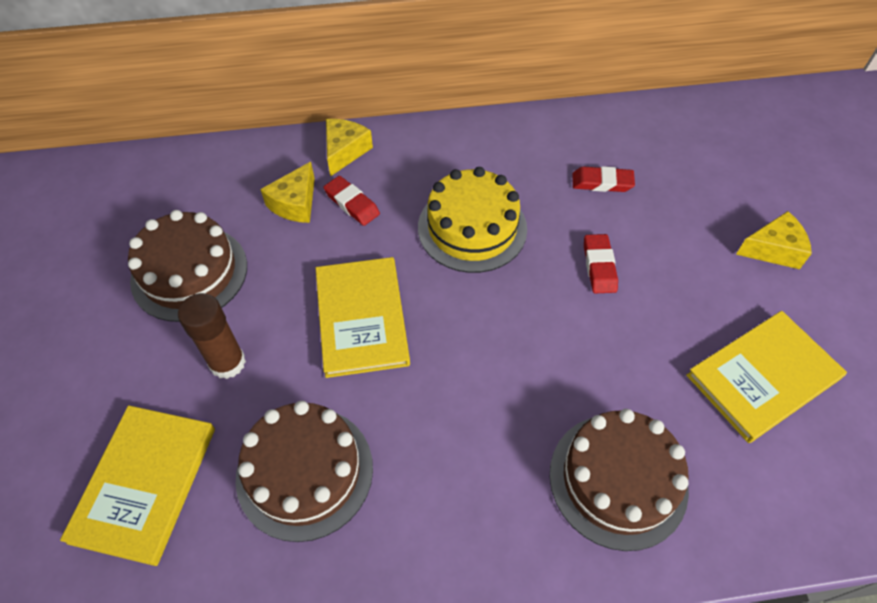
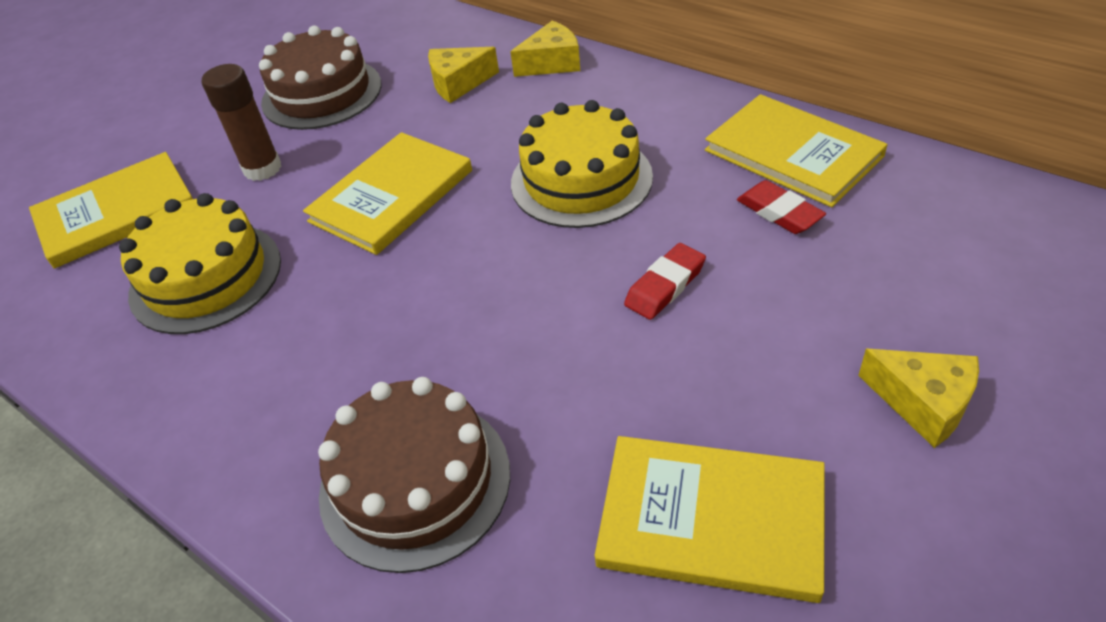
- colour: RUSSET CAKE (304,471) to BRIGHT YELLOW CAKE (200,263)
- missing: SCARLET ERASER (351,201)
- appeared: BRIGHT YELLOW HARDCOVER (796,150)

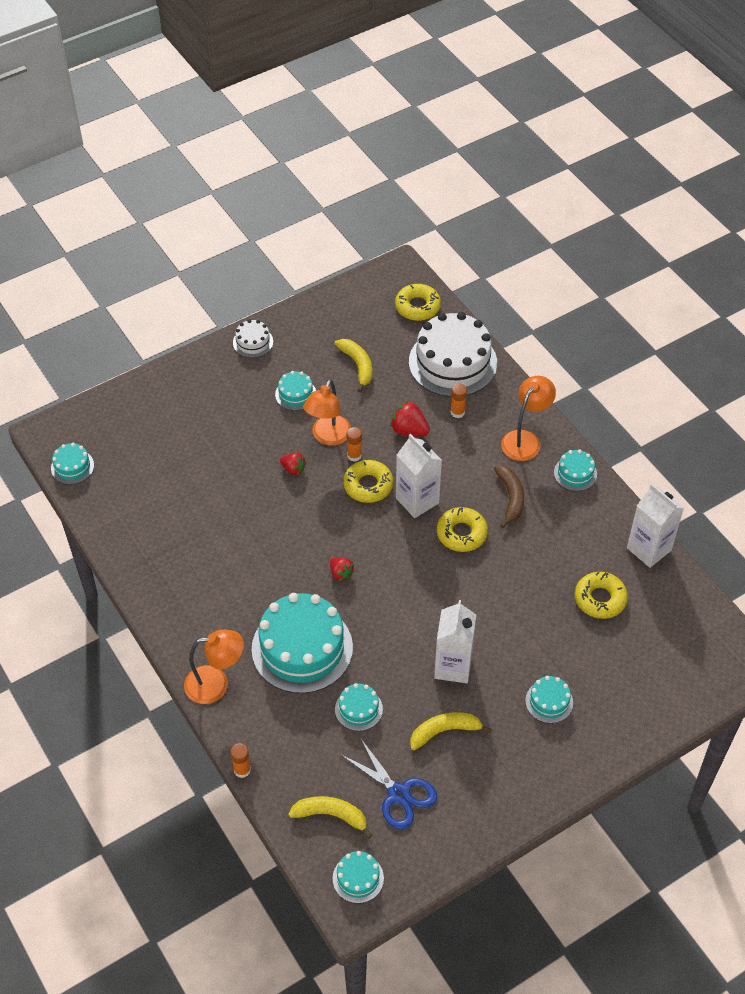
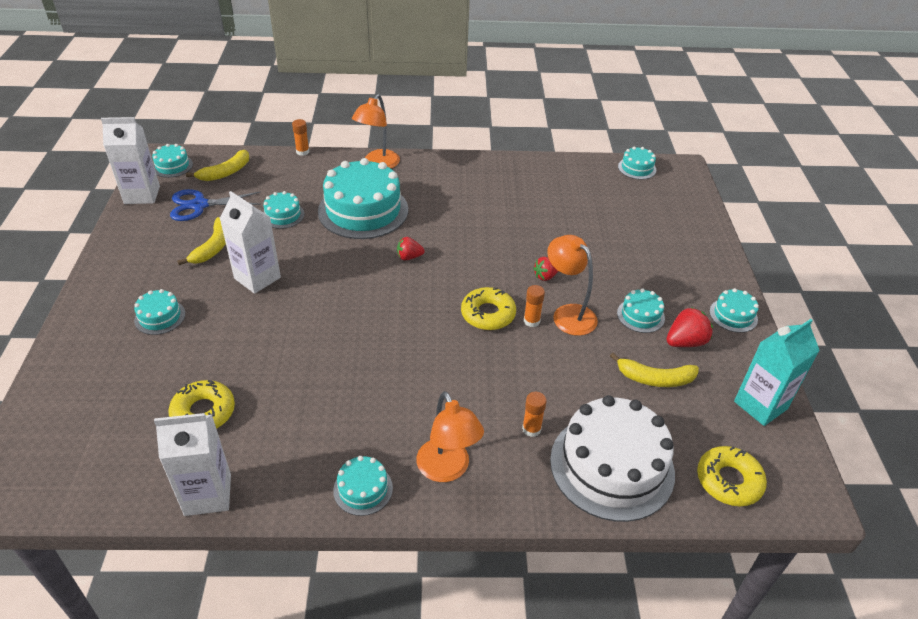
- colour: SNOW-WHITE CAKE (253,338) to AQUA CAKE (734,310)
- relocated: SCARLET TOY STRAWBERRY (410,418) to (689,327)
- relocated: SNOW-WHITE MILK CARTON (419,476) to (130,160)
- missing: BRIGHT YELLOW DOUGHNUT (462,529)
- missing: RUSSET BANANA FRUIT (509,497)
- appeared: AQUA MILK CARTON (777,372)

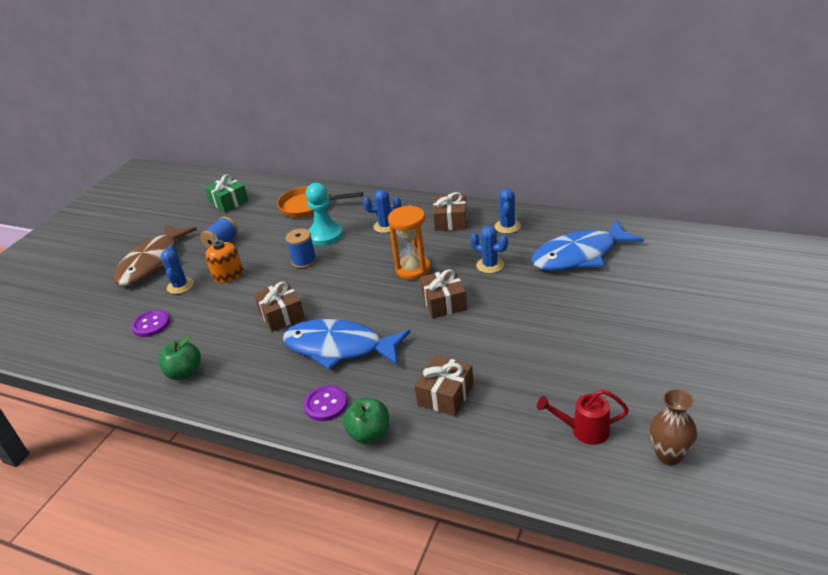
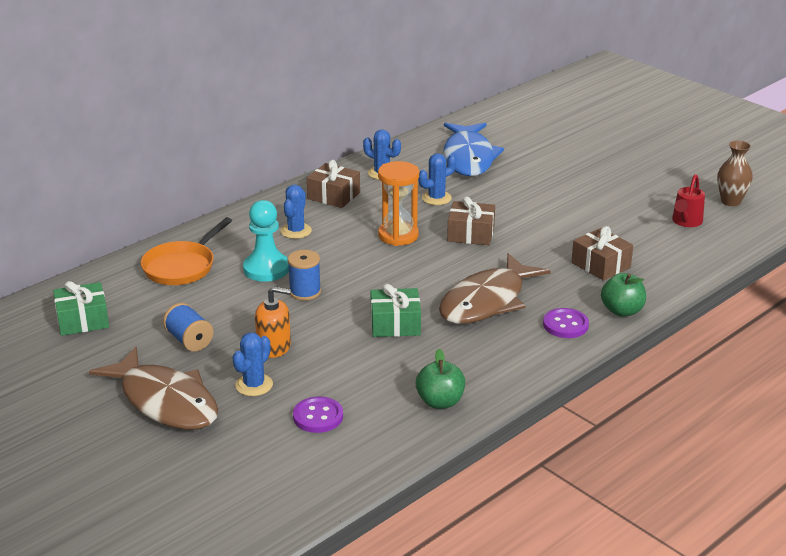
- spun: ROYAL BLUE CACTUS (177,269) = (252,364) 75 degrees counterclockwise
- colour: RUSSET WRAPPED GIFT (279,306) to GREEN WRAPPED GIFT (396,310)
- colour: ROYAL BLUE TOY FISH (347,344) to RUSSET TOY FISH (495,288)

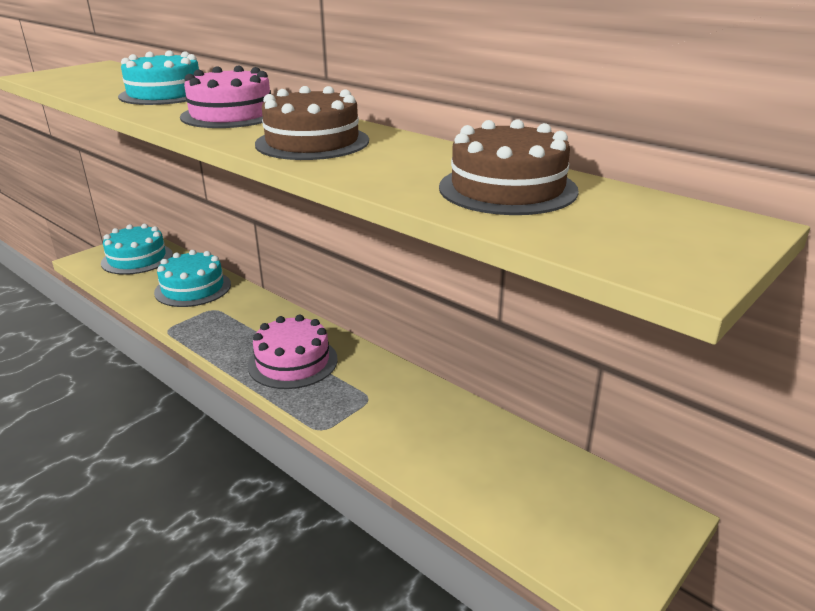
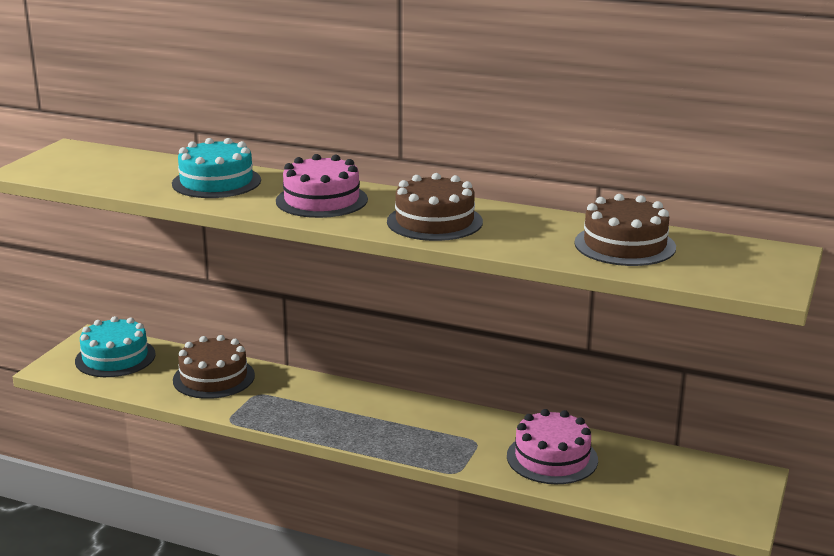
- colour: AQUA CAKE (192,278) to RUSSET CAKE (214,367)
- relocated: ROSE-PINK CAKE (293,352) to (552,446)

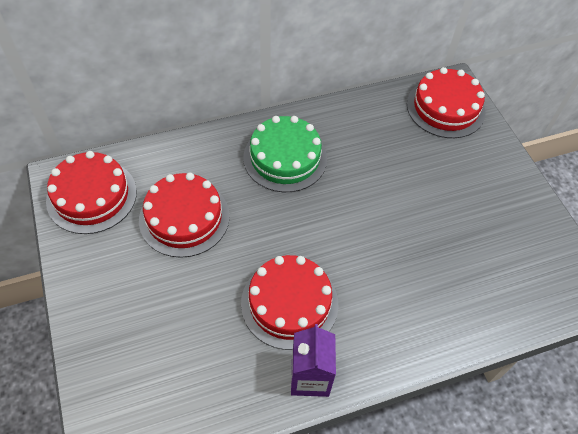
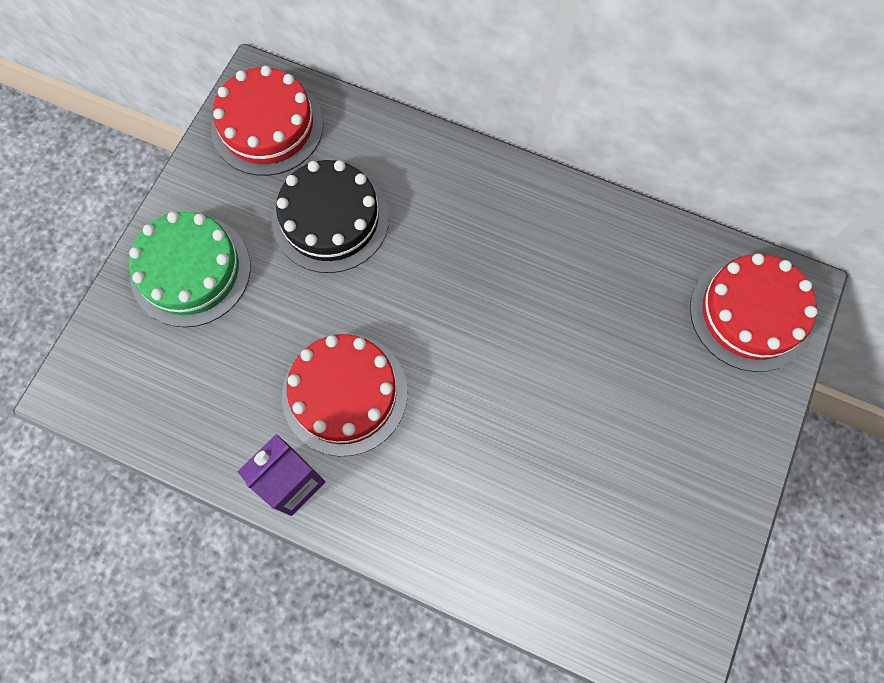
- colour: SCARLET CAKE (184,215) to EBONY CAKE (330,216)
- relocated: GREEN CAKE (285,154) to (190,269)

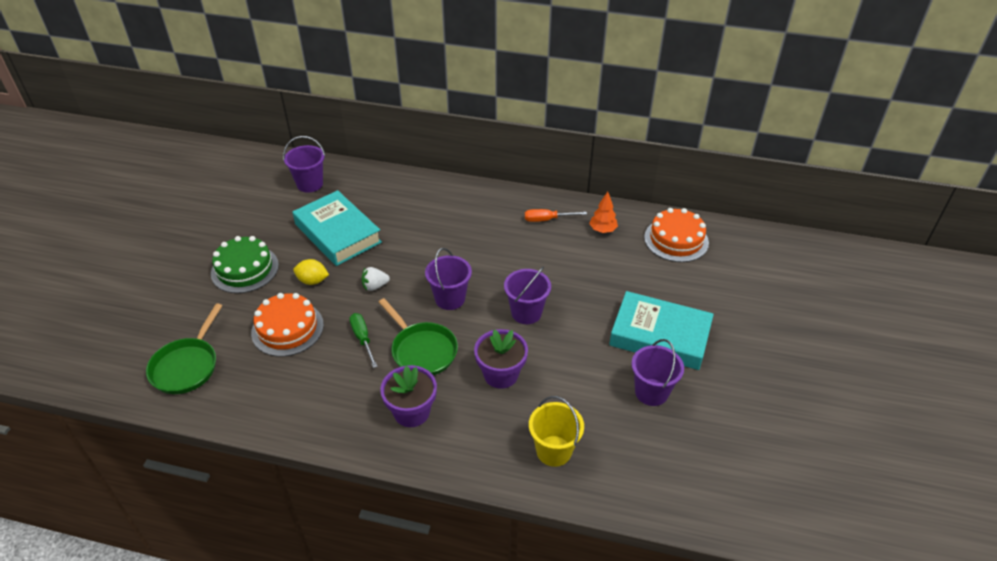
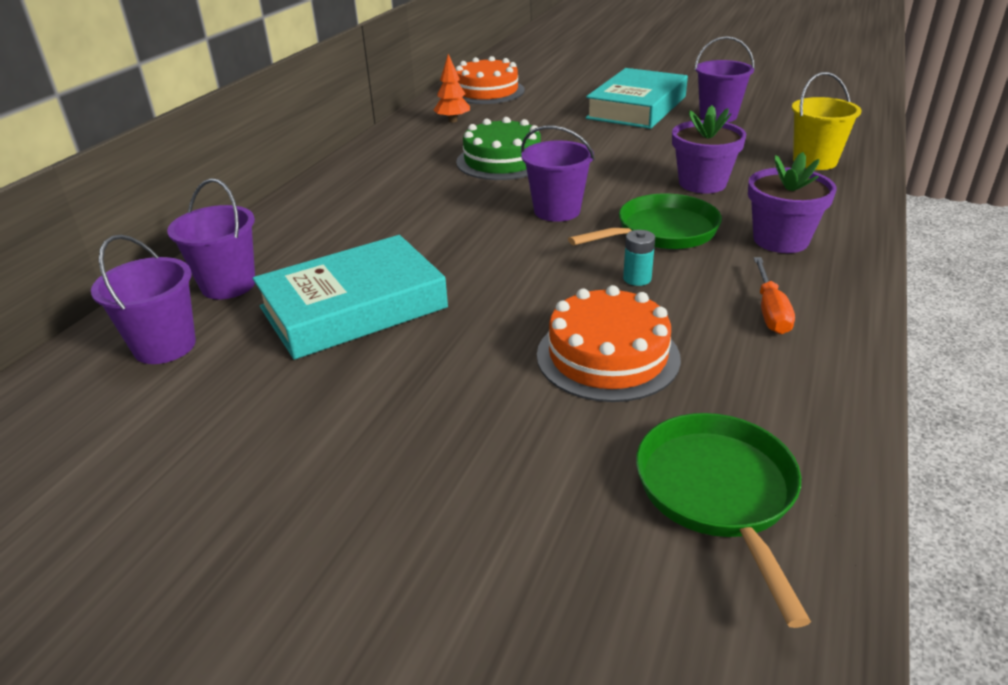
- spun: GREEN PAN (184,348) = (723,520) 120 degrees counterclockwise
- relocated: GREEN CAKE (245,264) to (498,148)
- missing: BRIGHT YELLOW CITRUS FRUIT (311,272)
- exchanged: GREEN HAND SCREWDRIVER (363,340) to AQUA BATTERY (639,258)
- missing: SNOW-WHITE TOY STRAWBERRY (375,279)
- relocated: ROYAL PURPLE SAND BUCKET (527,295) to (211,238)
- relocated: ORANGE-COLOURED HAND SCREWDRIVER (556,215) to (774,295)

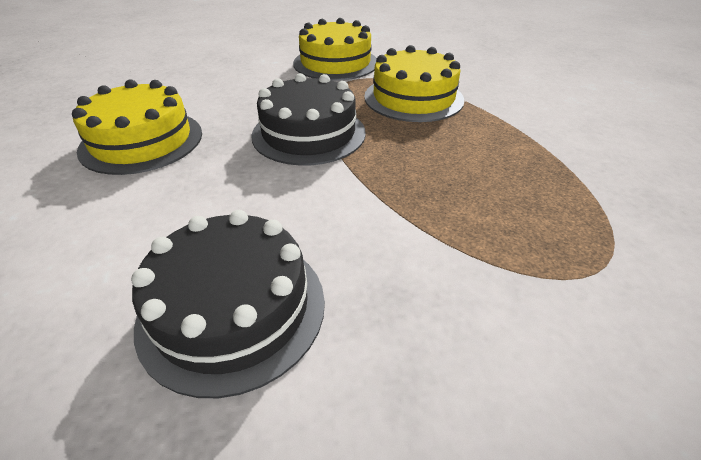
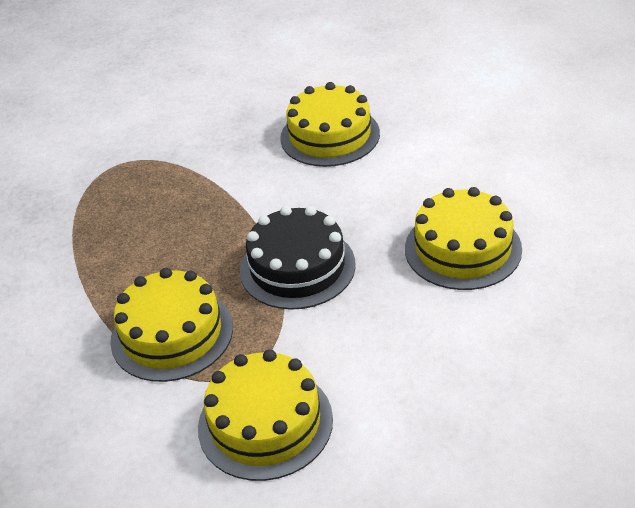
- colour: EBONY CAKE (228,304) to BRIGHT YELLOW CAKE (330,124)

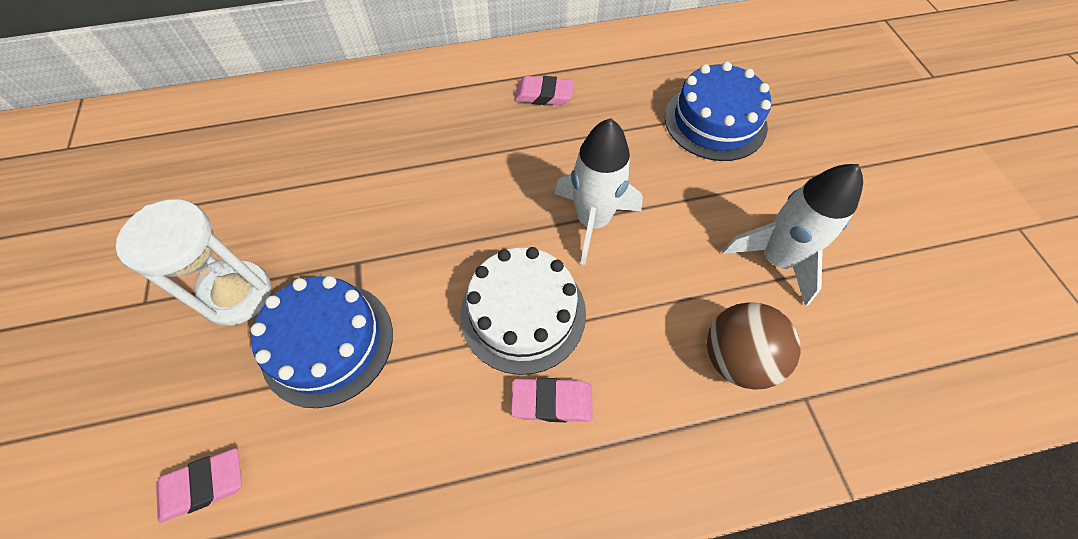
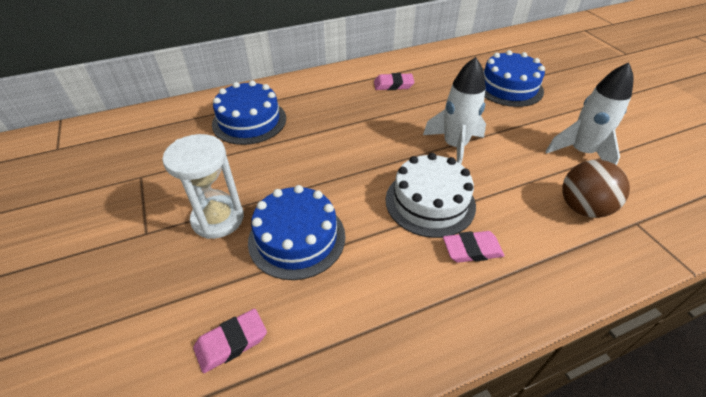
- appeared: ROYAL BLUE CAKE (249,112)

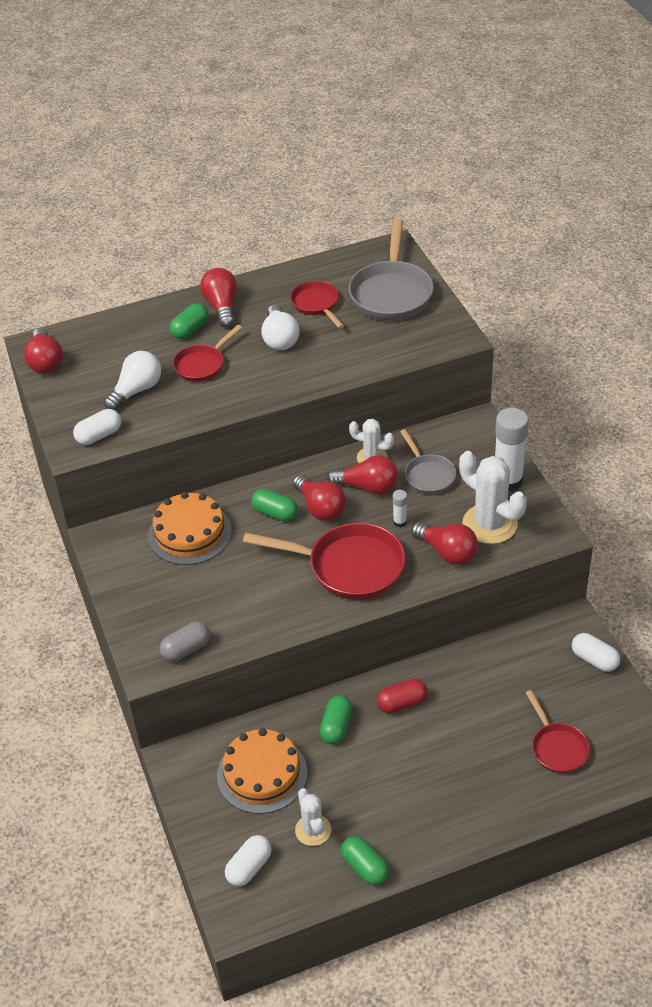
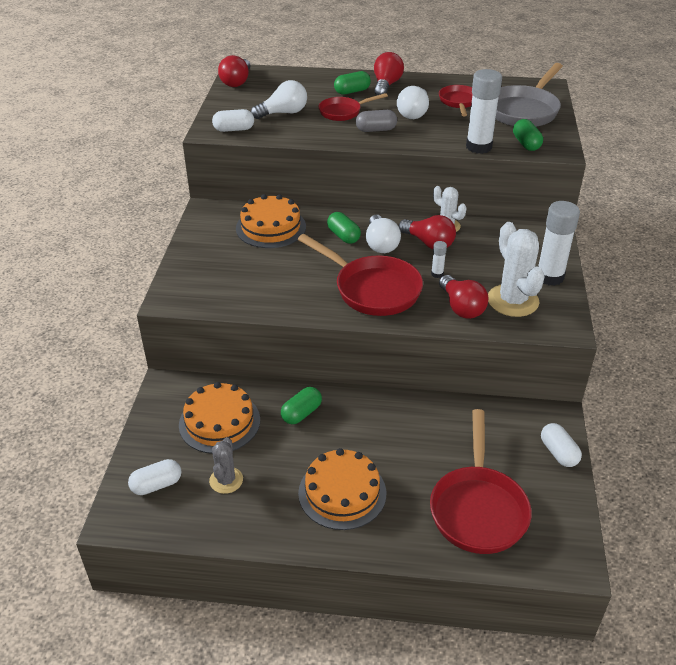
- relocated: GREY CAPSULE (184,641) to (376,121)
- colour: SCARLET BULB (319,498) to SNOW-WHITE BULB (383,234)
- colour: SNOW-WHITE CACTUS (313,817) to GREY CACTUS (226,465)
- relocated: GREEN CAPSULE (365,860) to (528,135)
- missing: SCARLET CAPSULE (402,696)
- missing: GREY PAN (428,461)
- size: SCARLET PAN (558,732) = (481,481) x1.74
- appeared: ORANGE-COLOURED CAKE (342,489)
- appeared: SNOW-WHITE GLUE (484,111)

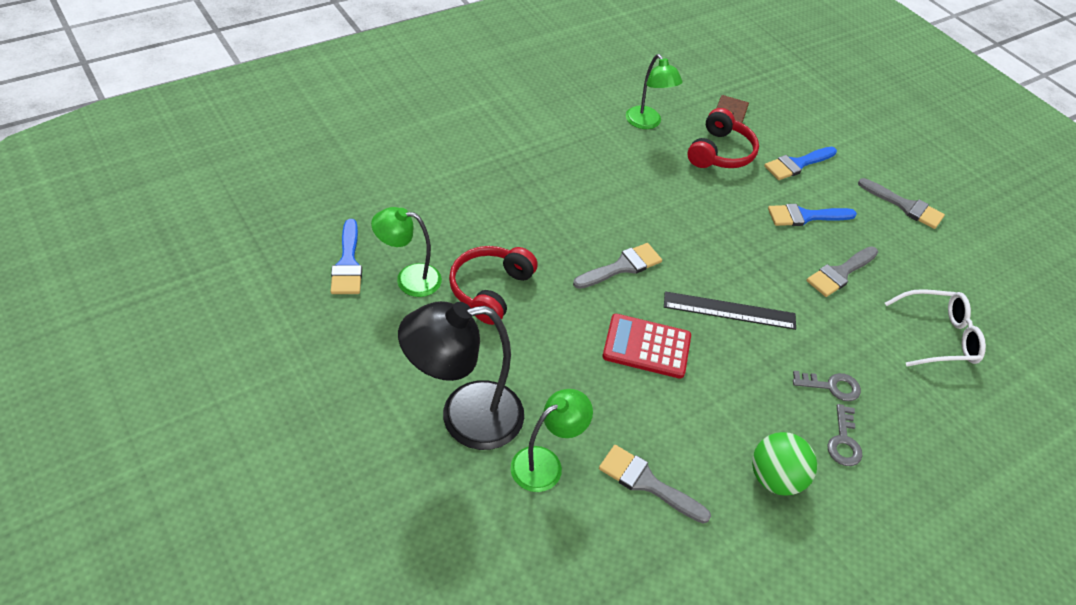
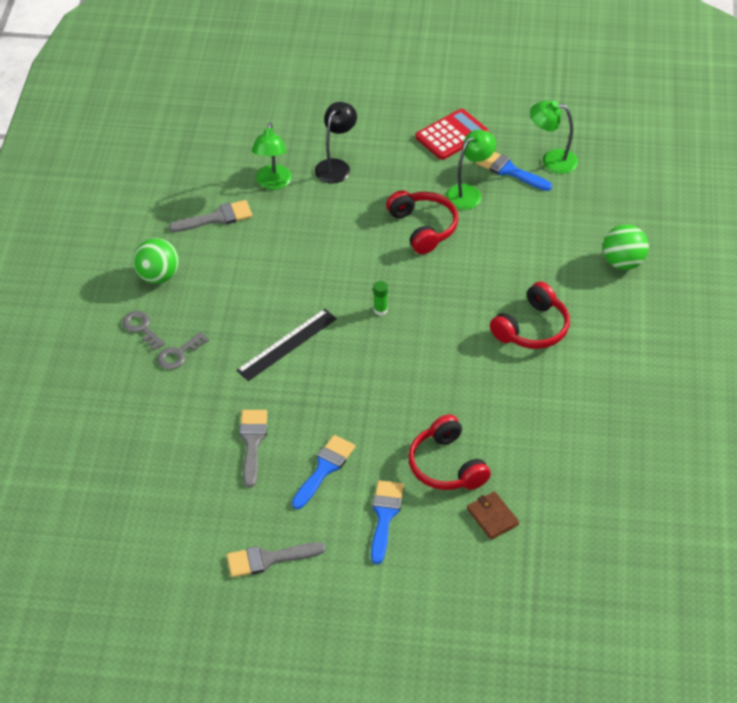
- size: EBONY DESK LAMP (461,375) = (336,143) x0.61
- exchanged: GREY PAINTBRUSH (617,266) to GREEN GLUE (380,298)
- relocated: SCARLET ADDING MACHINE (646,346) to (452,134)
- relocated: GREEN DESK LAMP (654,91) to (554,137)
- missing: SNOW-WHITE GLASSES (935,327)
- appeared: SCARLET HEADPHONES (530,315)
- appeared: GREEN BALL (626,247)

